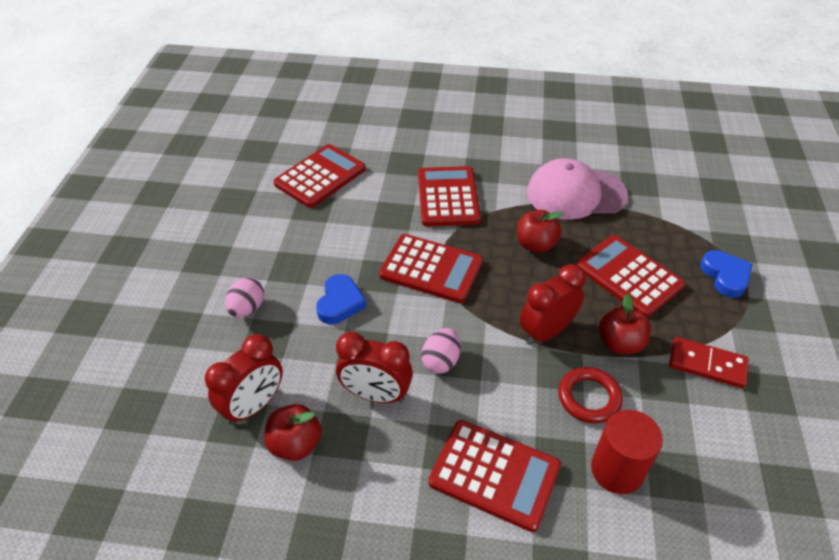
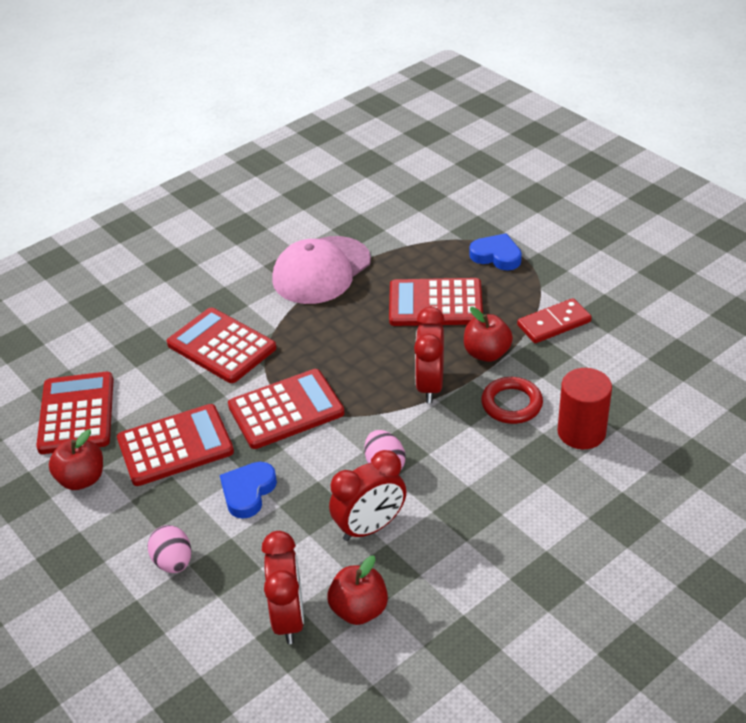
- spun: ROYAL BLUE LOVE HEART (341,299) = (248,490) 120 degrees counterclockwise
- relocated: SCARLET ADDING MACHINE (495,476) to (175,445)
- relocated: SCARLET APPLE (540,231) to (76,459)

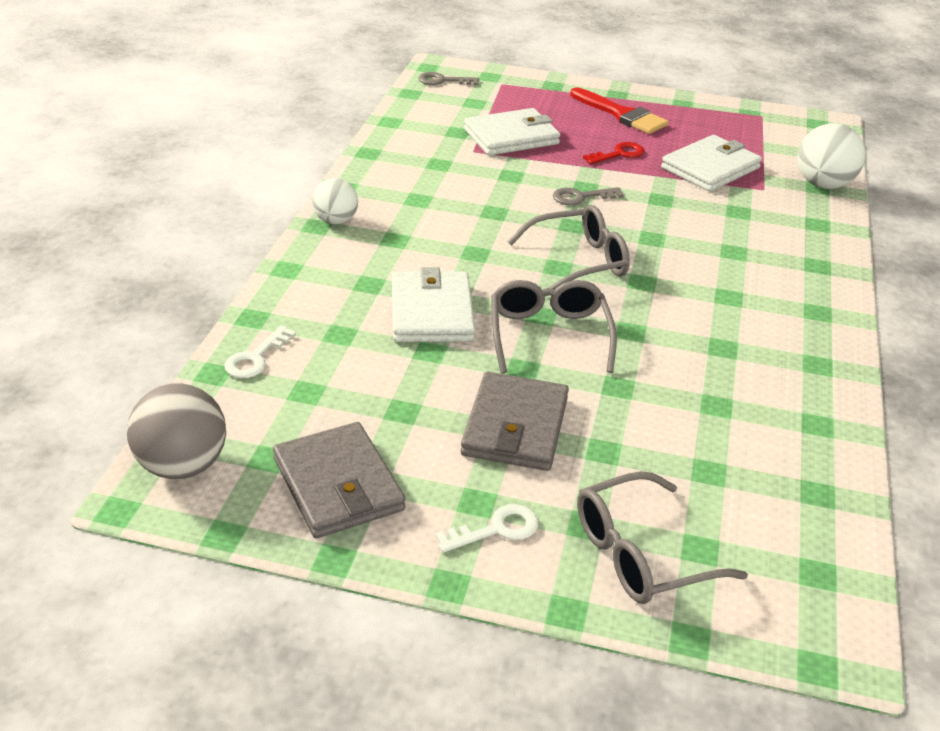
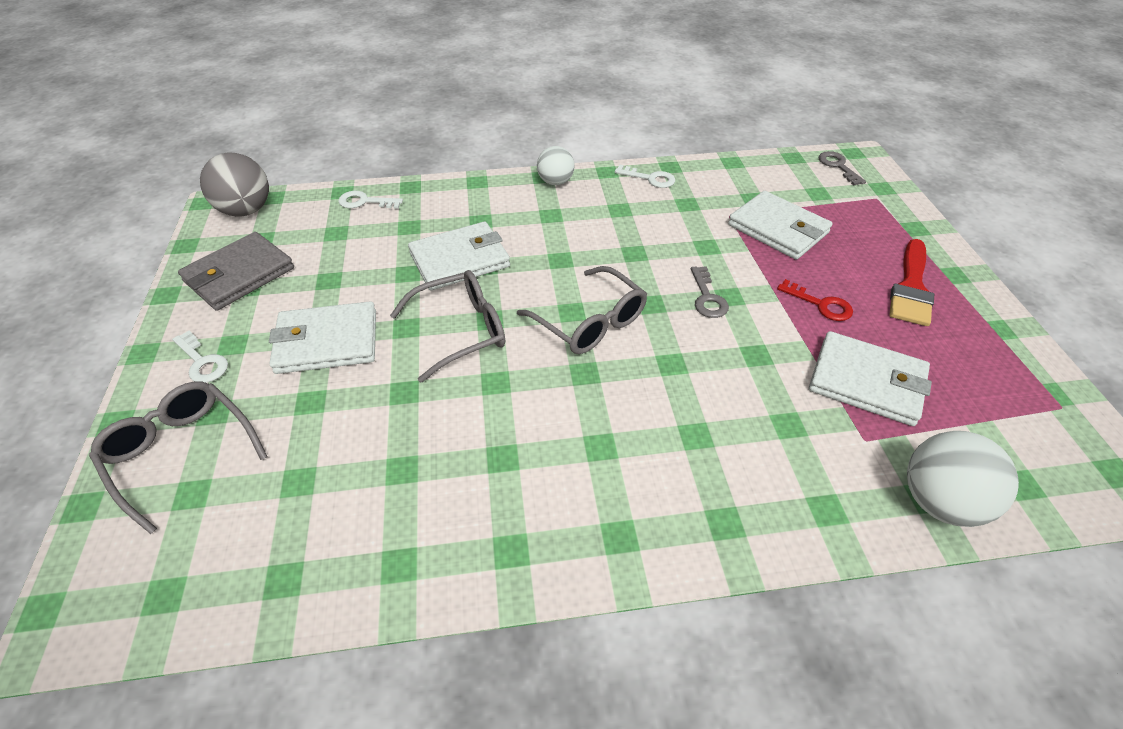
- colour: GREY CARD WALLET (515,421) to SNOW-WHITE CARD WALLET (322,337)
- spun: GREY KEY (588,196) = (710,292) 150 degrees counterclockwise
- appeared: SNOW-WHITE KEY (645,176)

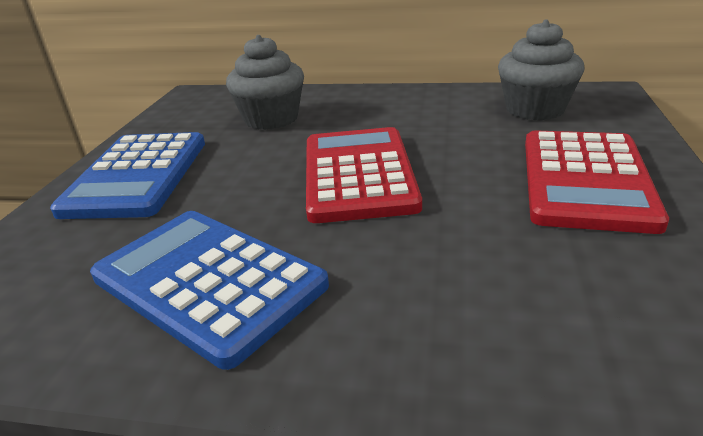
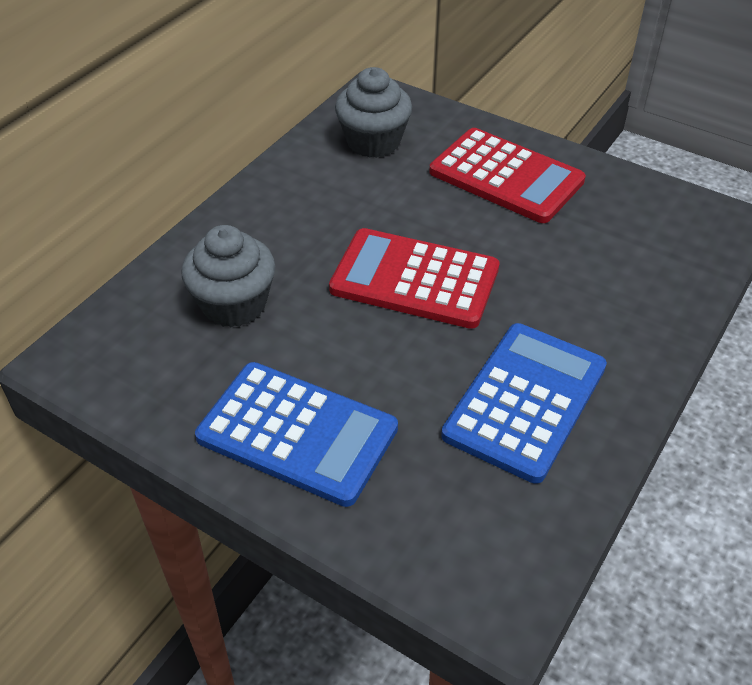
- spun: ROYAL BLUE ADDING MACHINE (209,290) = (524,403) 150 degrees clockwise

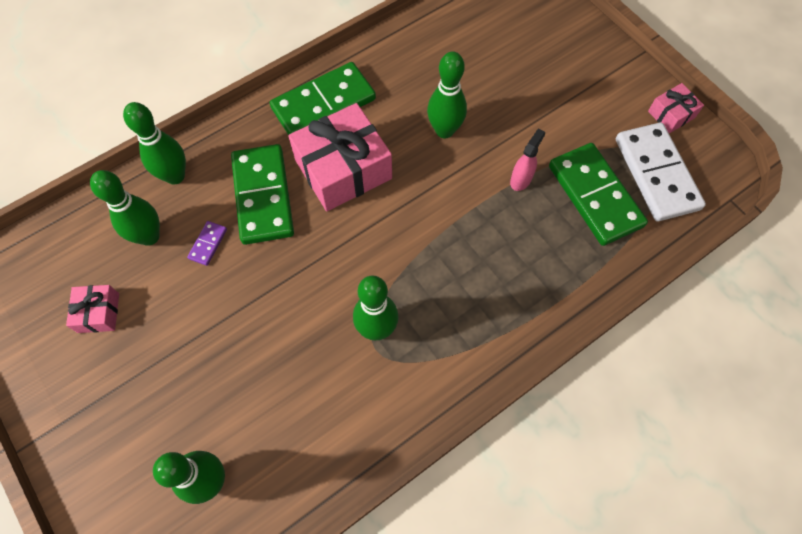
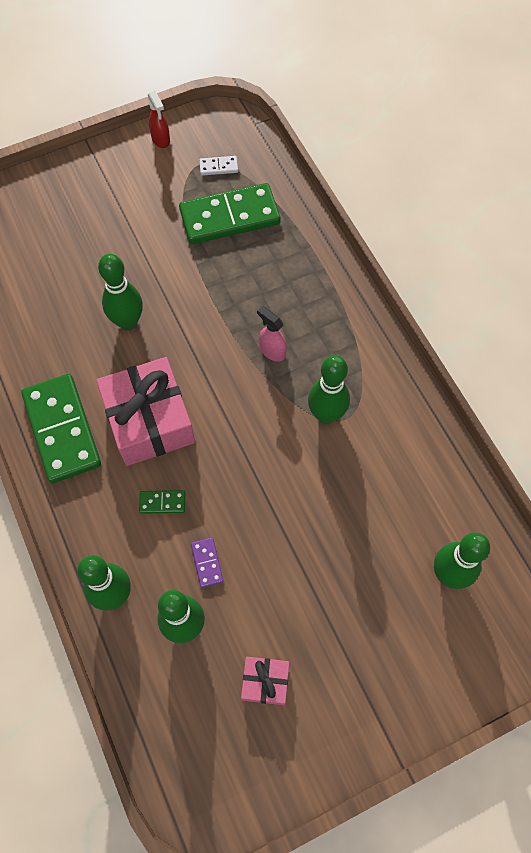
- spun: ROYAL PURPLE DOMINO PIECE (207,243) = (207,563) 45 degrees clockwise
- size: GREEN DOMINO PIECE (262,194) = (162,502) x0.41
- relocated: ROSE-PINK SPRAY CLEANER (527,159) to (272,334)
- size: SNOW-WHITE DOMINO PIECE (661,171) = (218,166) x0.41
- exchanged: ROSE-PINK WRAPPED GIFT (676,108) to SCARLET SPRAY CLEANER (159,119)

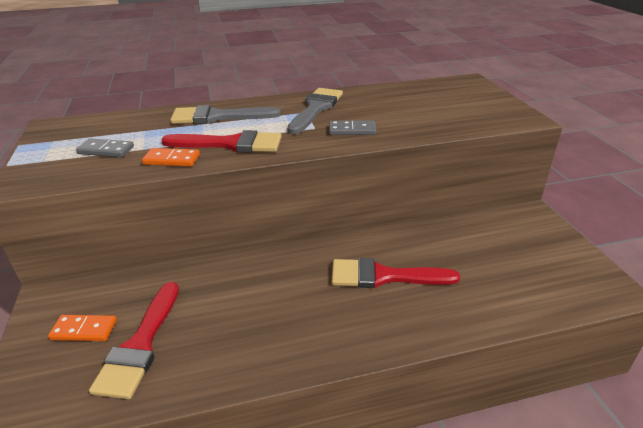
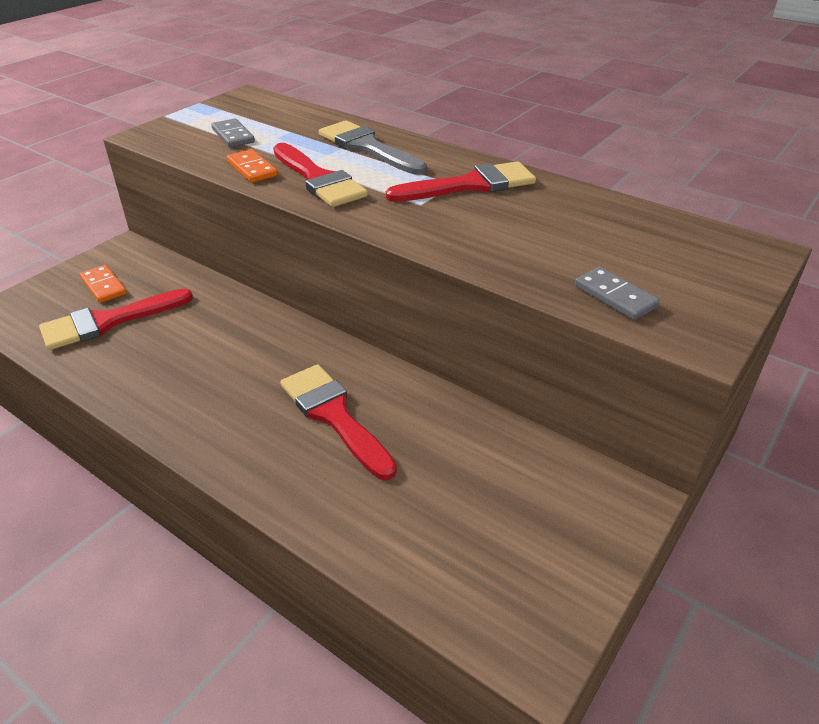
- colour: GREY PAINTBRUSH (315,111) to SCARLET PAINTBRUSH (461,181)
- relocated: GREY DOMINO PIECE (352,128) to (617,293)

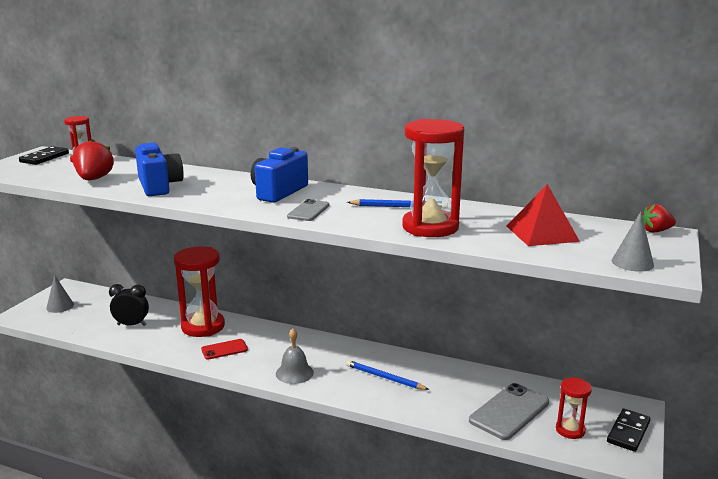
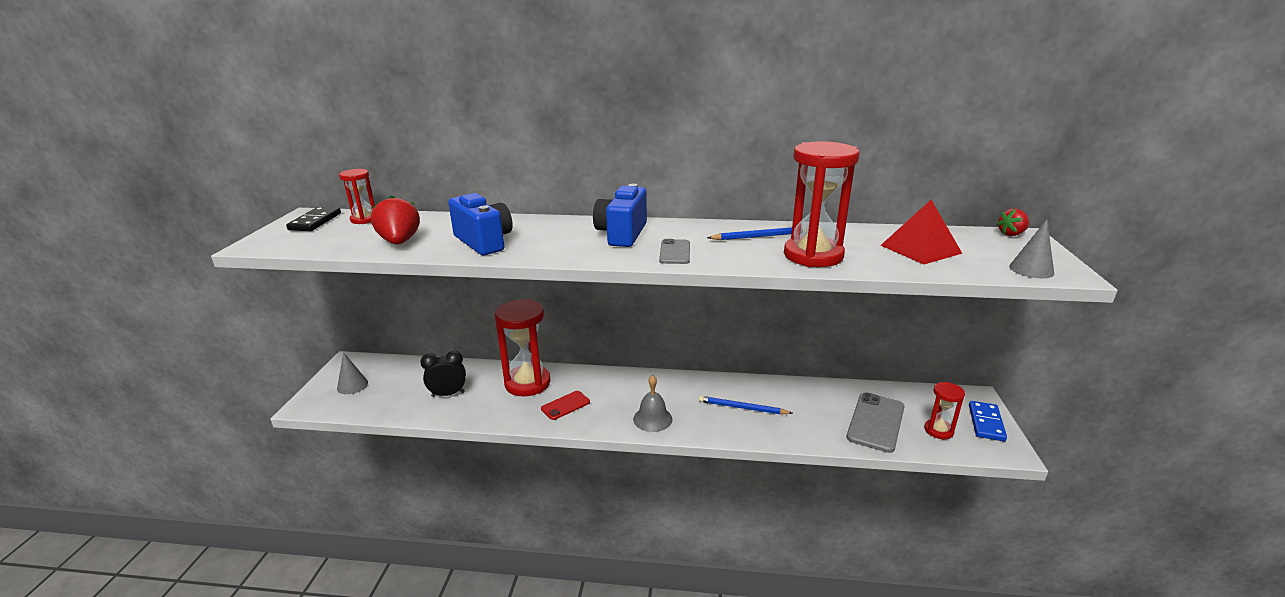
- colour: EBONY DOMINO PIECE (628,430) to ROYAL BLUE DOMINO PIECE (988,421)

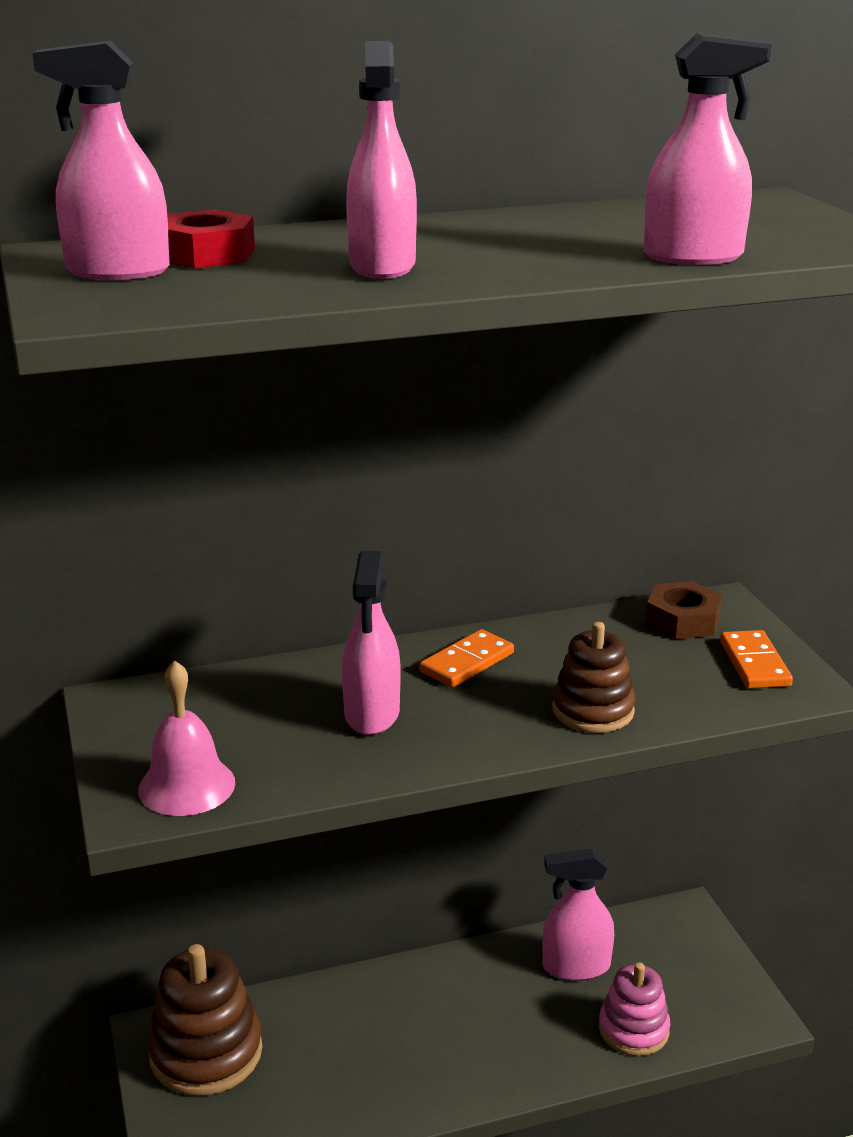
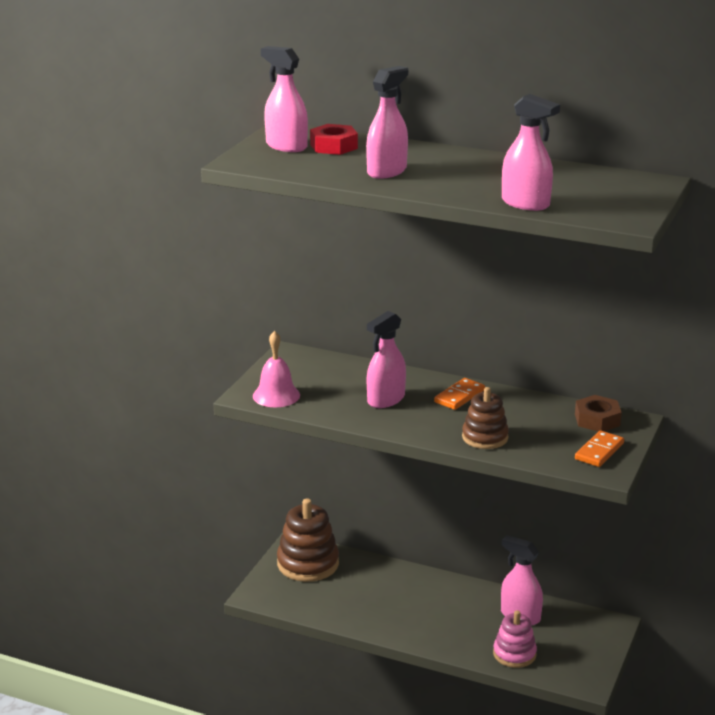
- spun: ORANGE-COLOURED DOMINO PIECE (466,658) = (459,394) 45 degrees counterclockwise

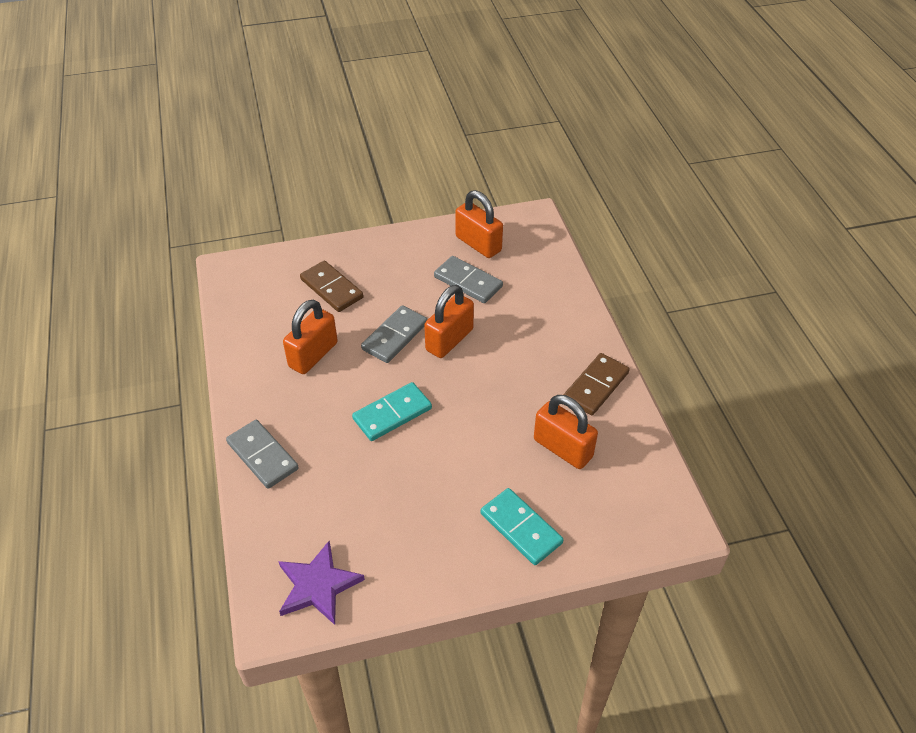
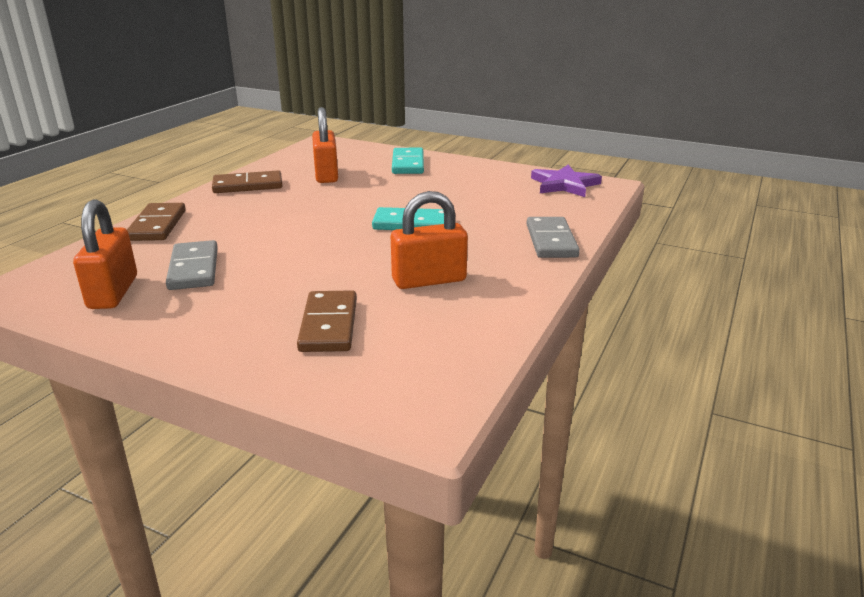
- missing: GREY DOMINO PIECE (394,334)
- missing: ORANGE-COLOURED PADLOCK (449,321)
- appeared: RUSSET DOMINO PIECE (156,222)

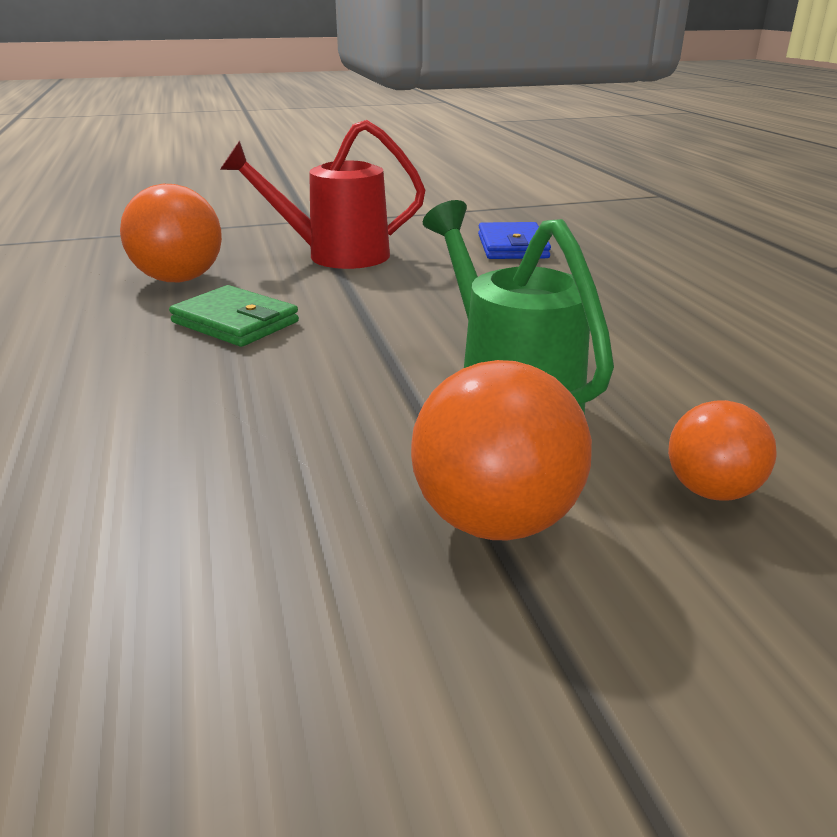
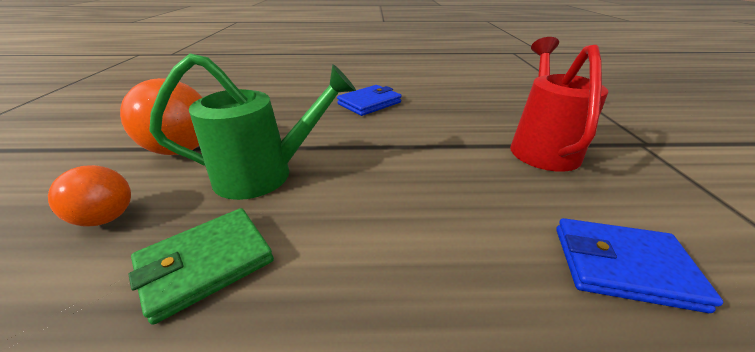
- missing: ORANGE-COLOURED BALL (171,233)
- relocated: GREEN CARD WALLET (234,316) to (201,266)
- appeared: ROYAL BLUE CARD WALLET (369,100)

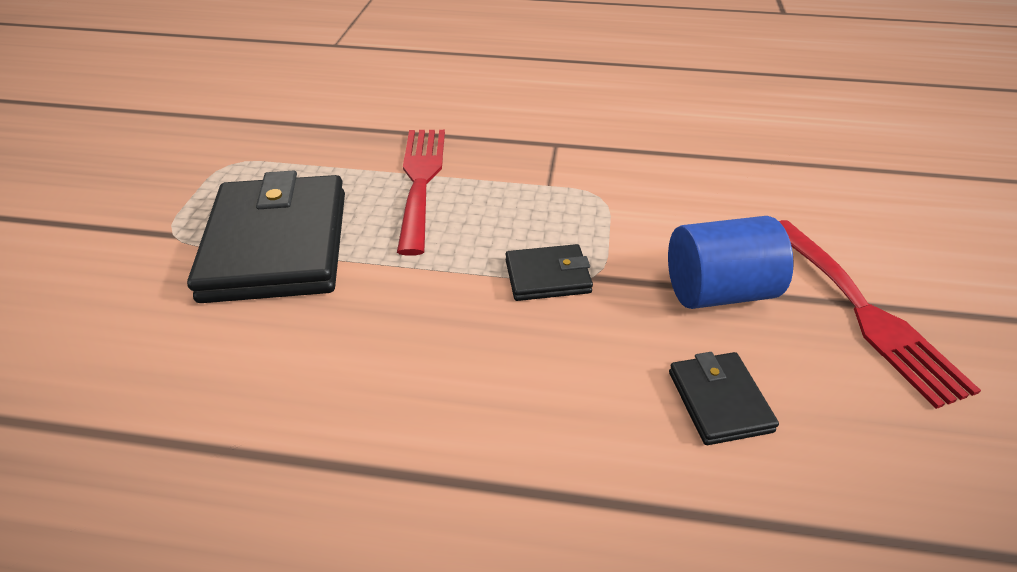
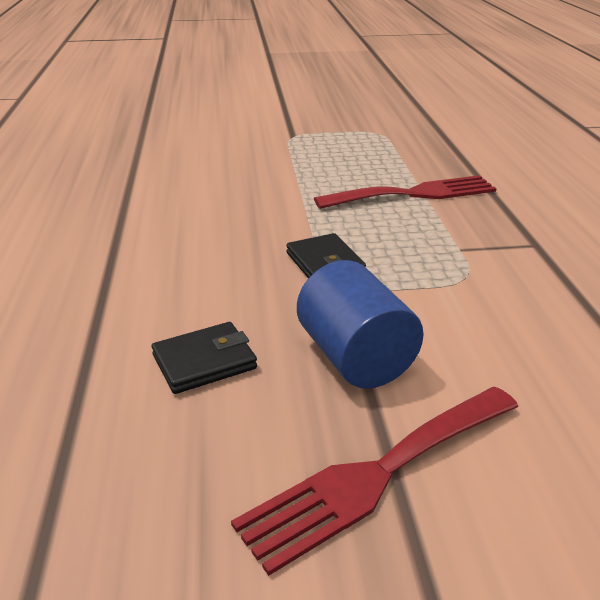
- missing: EBONY CARD WALLET (266,237)

